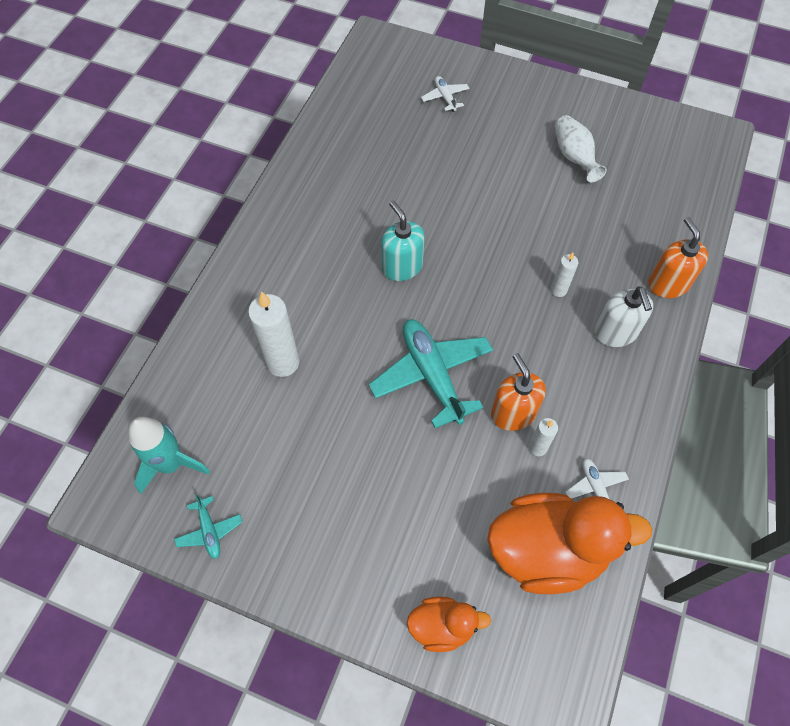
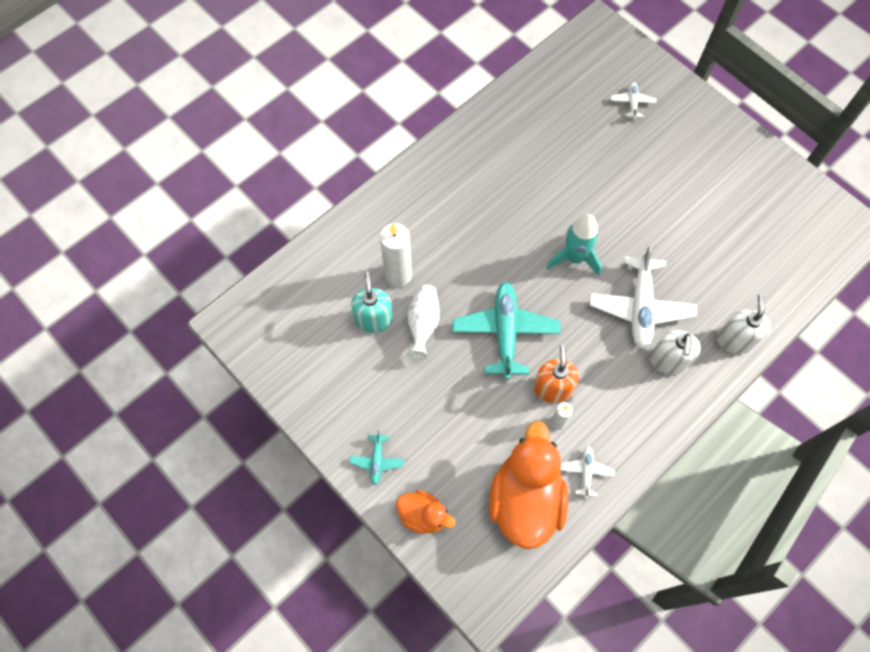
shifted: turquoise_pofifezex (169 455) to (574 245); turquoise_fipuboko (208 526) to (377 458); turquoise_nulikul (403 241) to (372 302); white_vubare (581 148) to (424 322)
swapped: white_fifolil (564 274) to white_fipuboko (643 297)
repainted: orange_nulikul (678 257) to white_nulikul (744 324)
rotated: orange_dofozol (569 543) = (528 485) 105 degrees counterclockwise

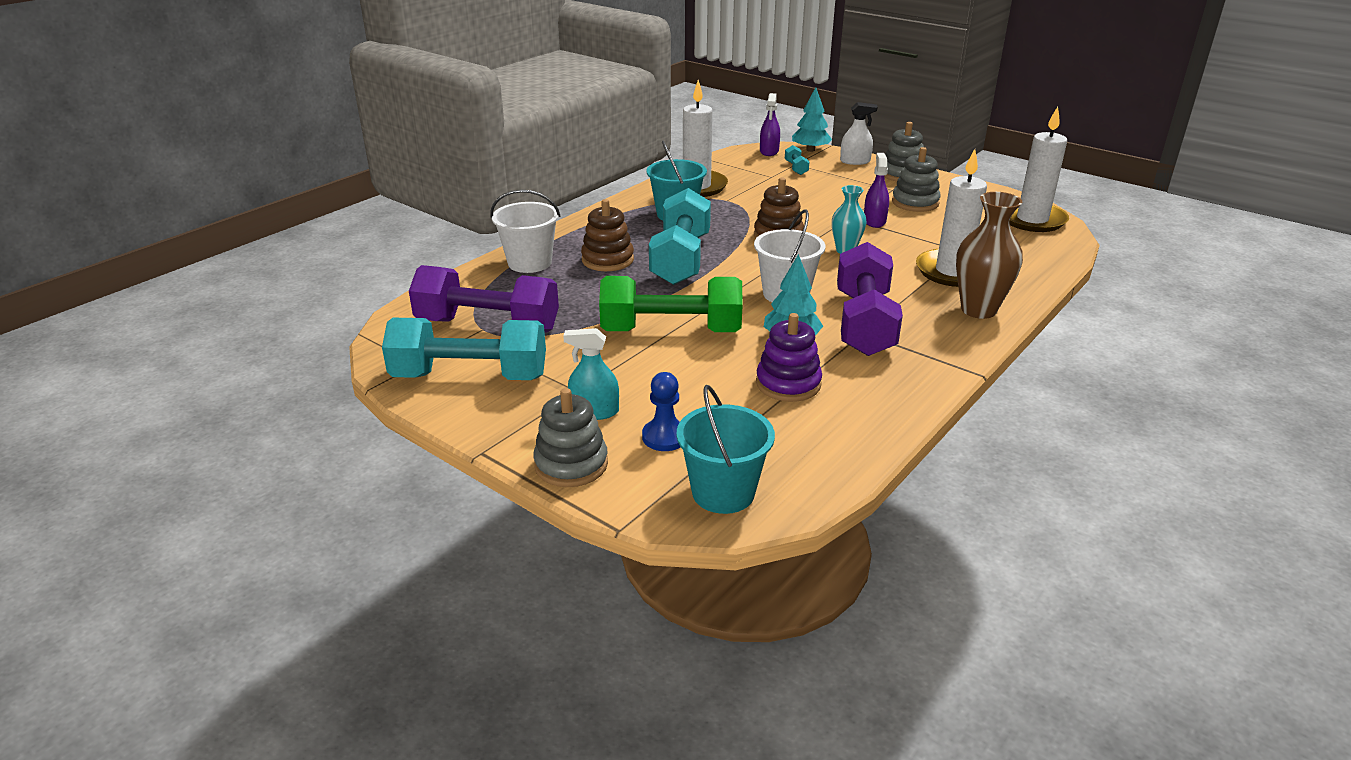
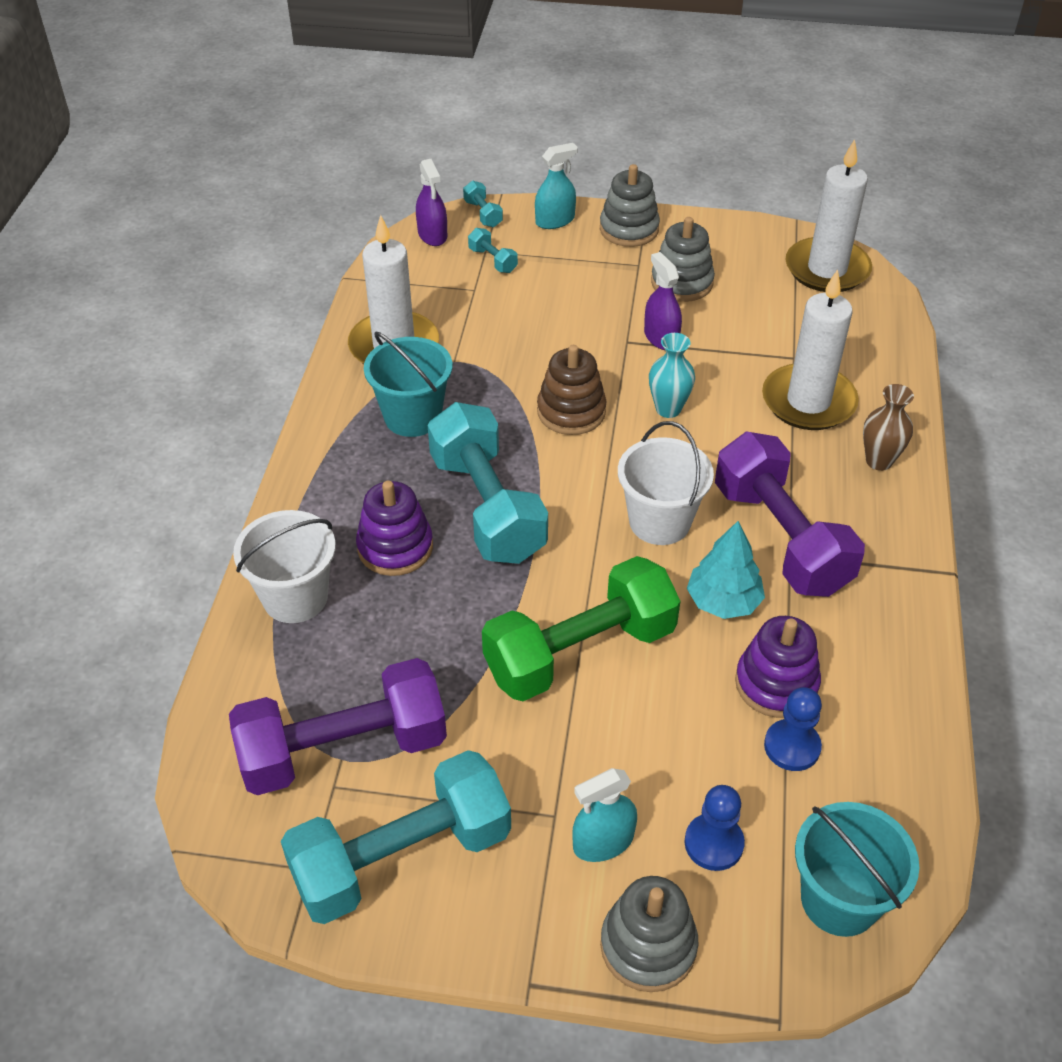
new: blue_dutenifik (793 729)
swapped: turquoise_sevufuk (812 119) to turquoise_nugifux (483 204)
repainted: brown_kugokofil (607 235) to purple_kugokofil (394 528); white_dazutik (859 133) to turquoise_dazutik (556 186)
scaled: brown_vubare (989 255) = (888 427) x0.62

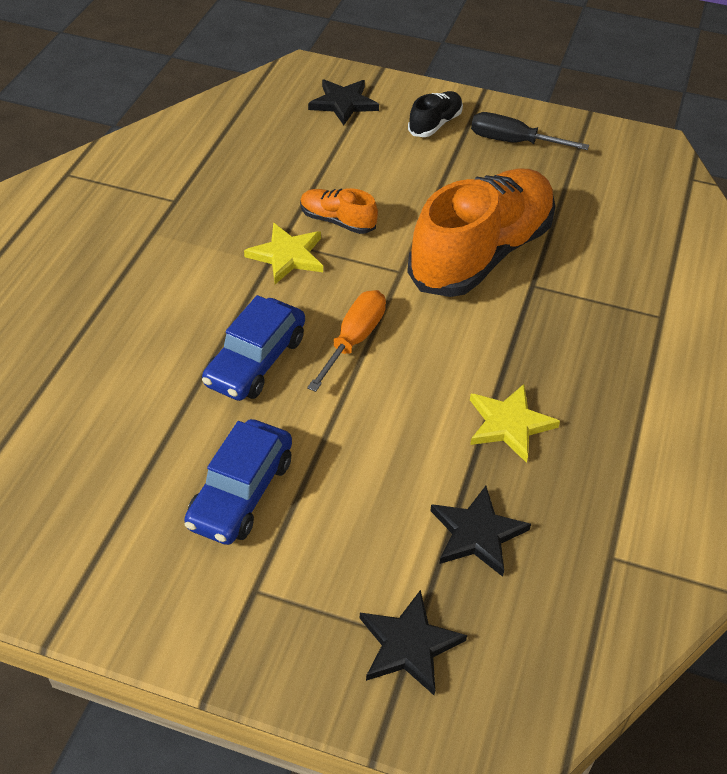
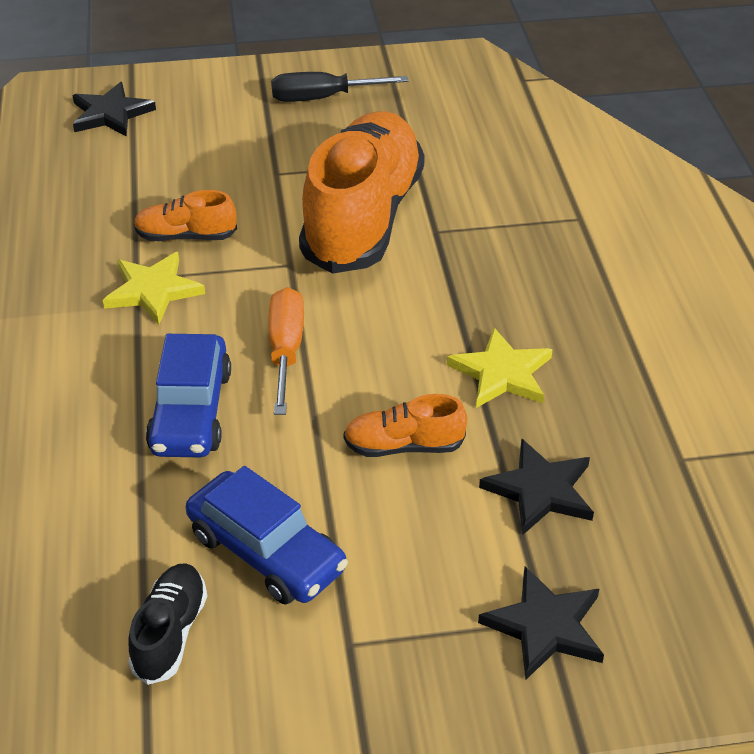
new: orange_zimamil (405 425)
shifted: black_zimamil (435 114) to (167 624)
rotated: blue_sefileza (238 482) = (267 535) 45 degrees counterclockwise

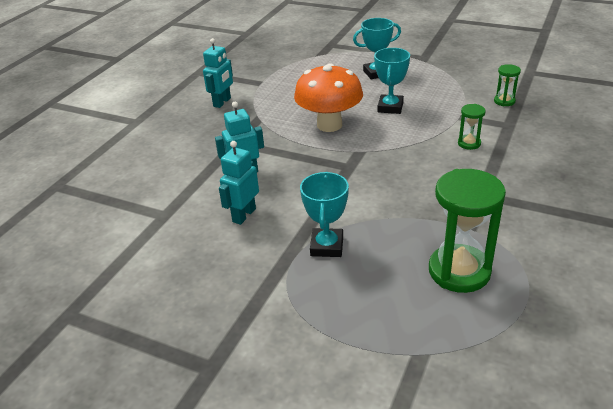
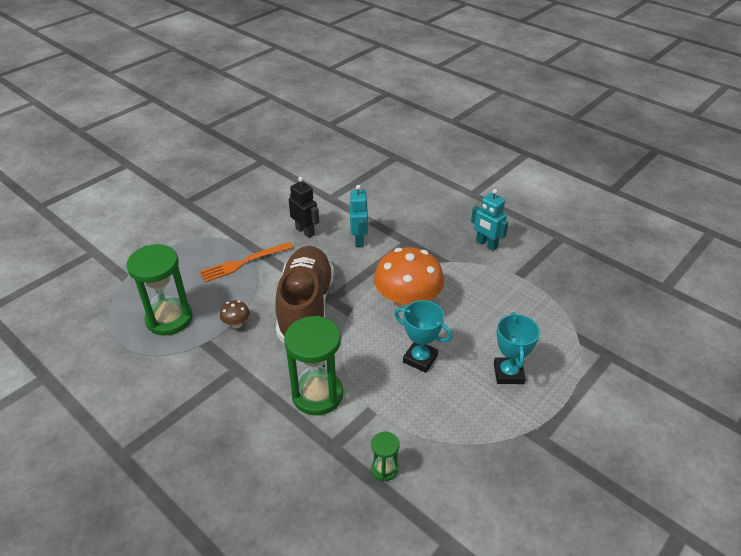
new: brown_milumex (235 314); brown_zimamil (304 294)
swapped: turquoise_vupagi (324 214) to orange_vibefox (246 262)
repainted: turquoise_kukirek (239 183) to black_kukirek (304 207)
scaled: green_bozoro (472 127) = (313 365) x2.08

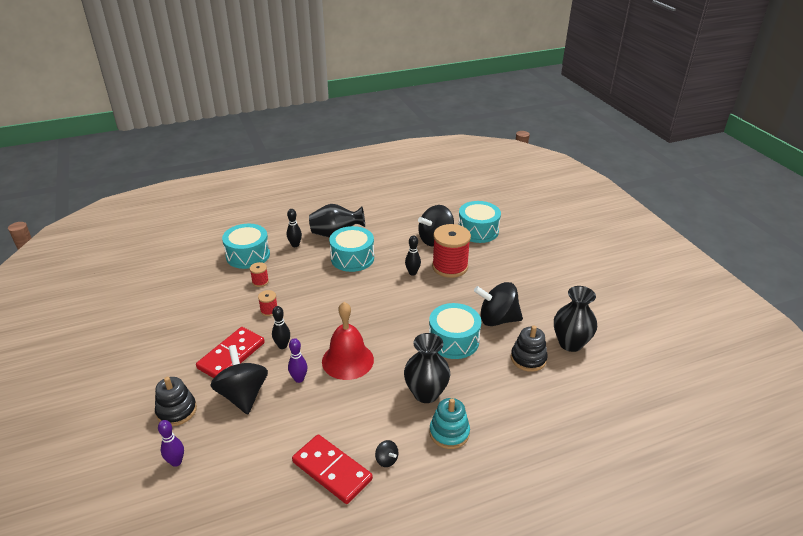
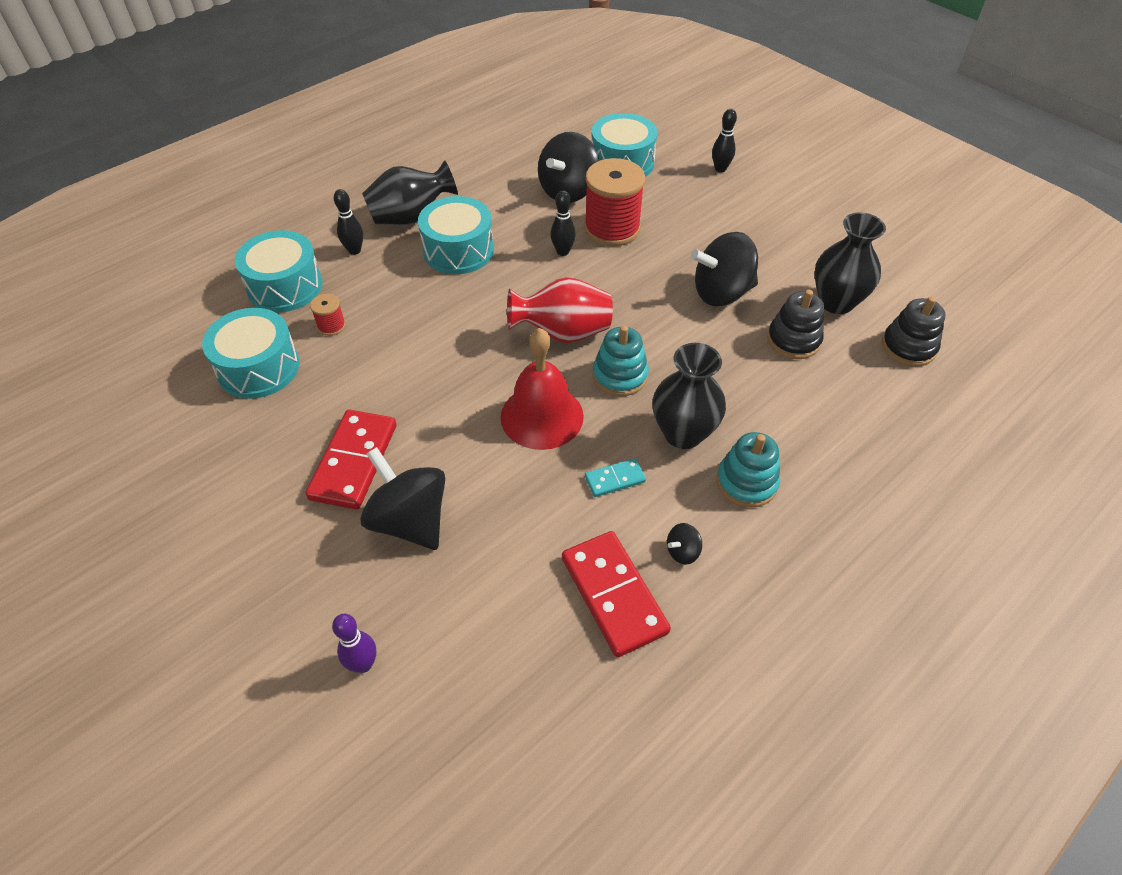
gone: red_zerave (267 303); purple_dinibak (298 360)
new: red_vubare (560 310); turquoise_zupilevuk (615 477); turquoise_kugokofil (621 361)
shifted: black_kugokofil (176 401) to (913 331); black_dinibak (281 327) to (724 141); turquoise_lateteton (455 331) to (251 353)
rotated: red_zupilevuk (332 469) = (616 594) 45 degrees clockwise; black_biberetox (387 453) = (684 544) 120 degrees clockwise

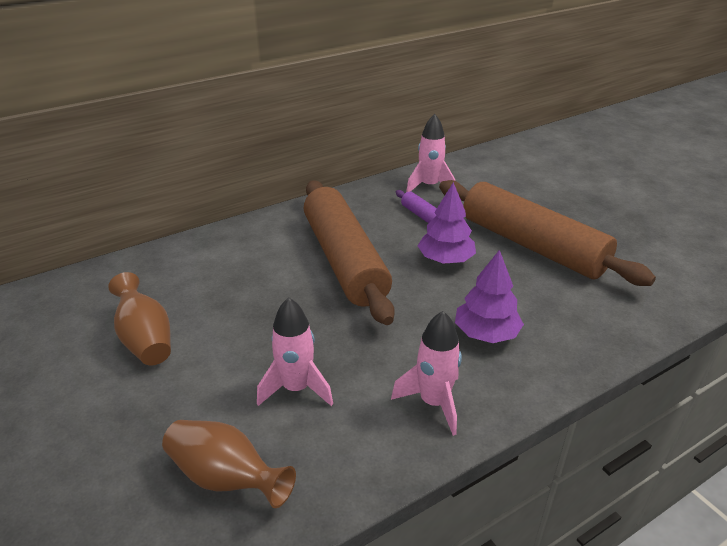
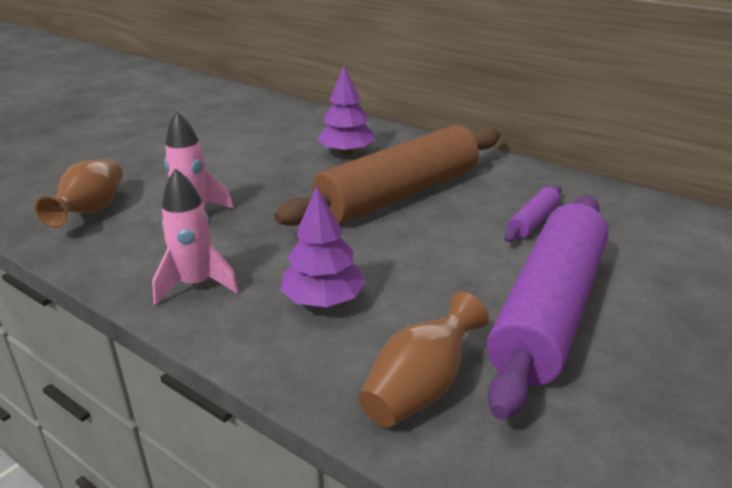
gone: pink_pofifezex (430 153)
shifted: brown_vubare (139 318) to (424 359); purple_sevufuk (447 223) to (346 110)
repainted: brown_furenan (547 233) to purple_furenan (547 308)

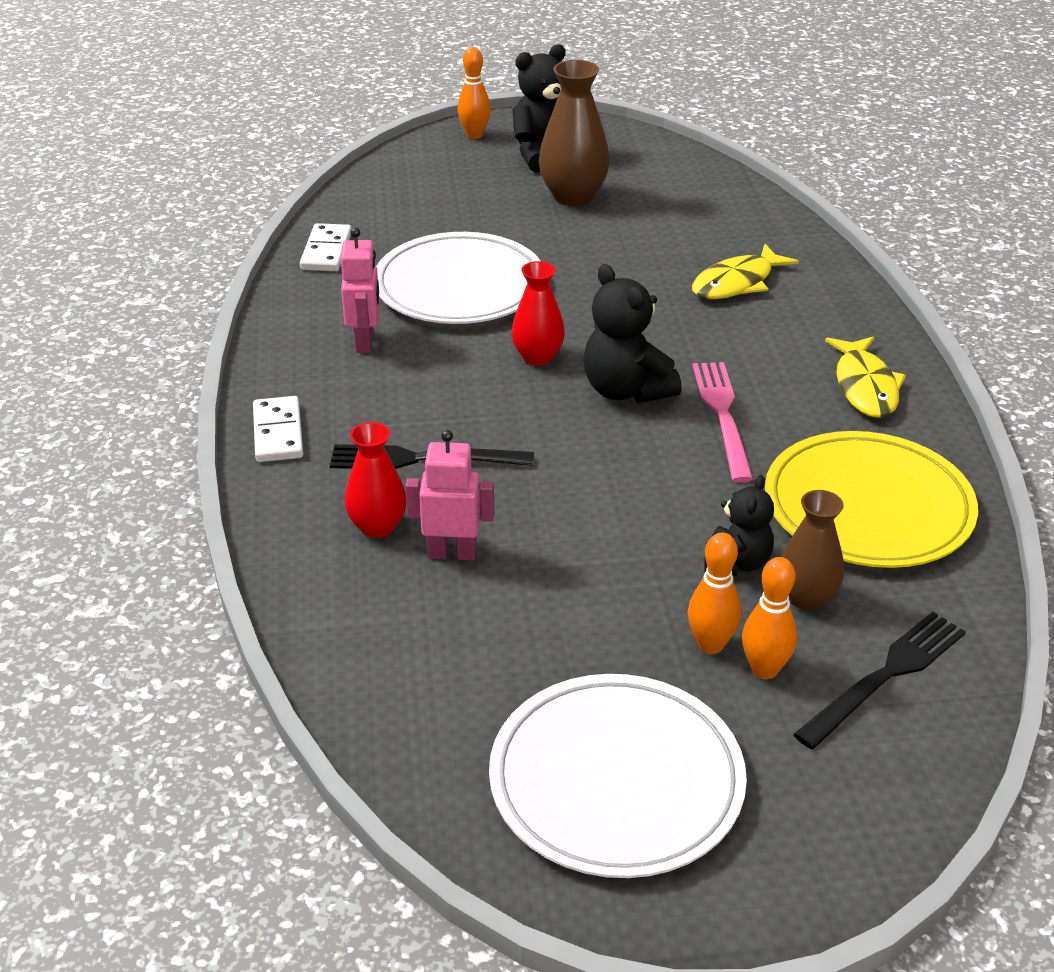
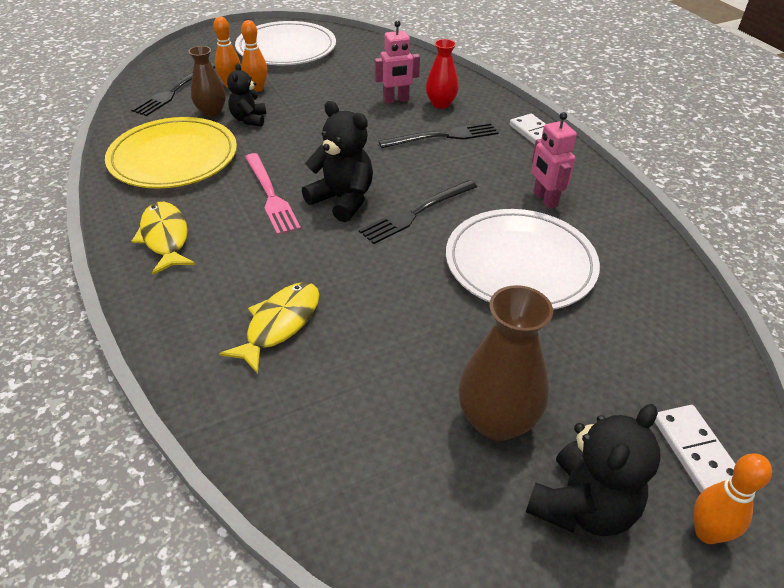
shifted: white_zupilevuk (326 247) to (695 449)
swapped: red_vubare (538 313) to black_vibefox (418 212)

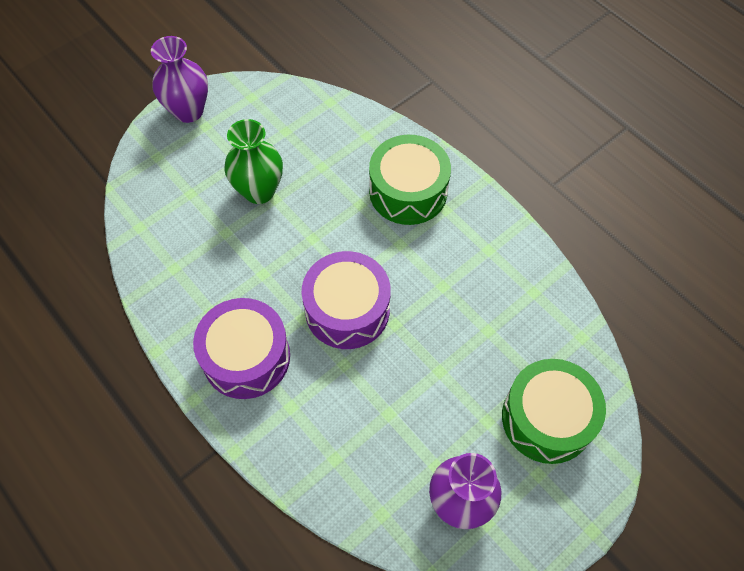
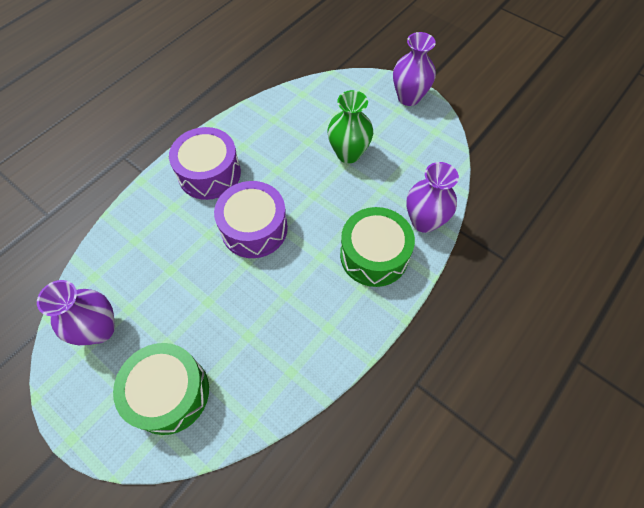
new: purple_vubare (432 197)

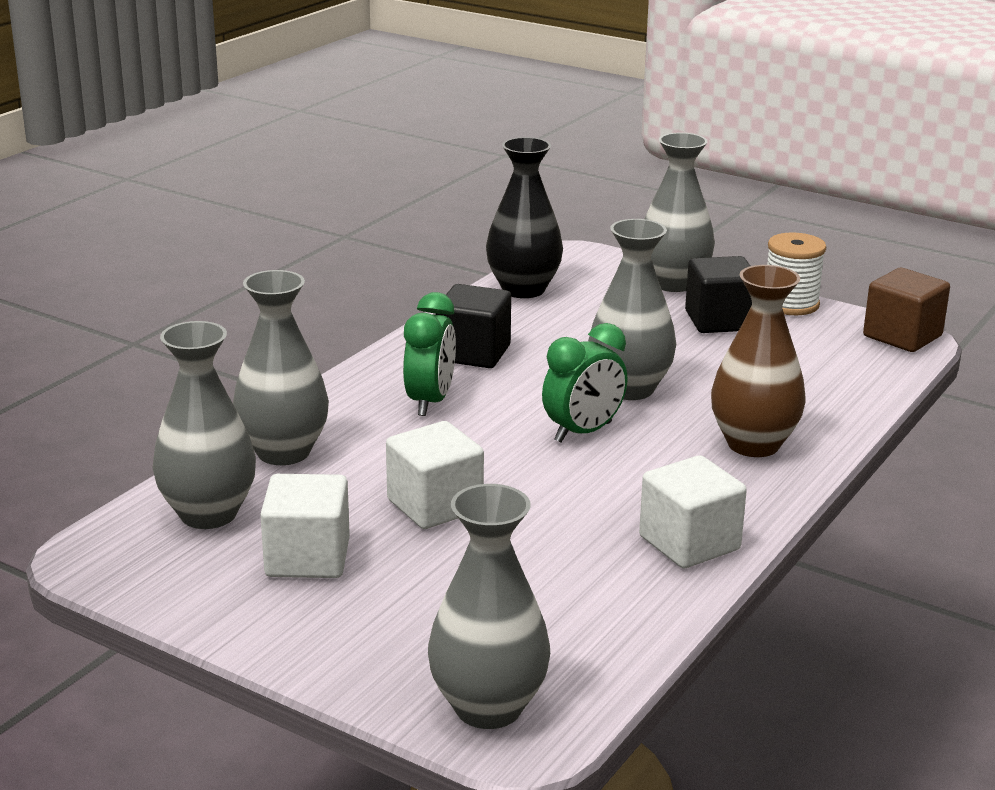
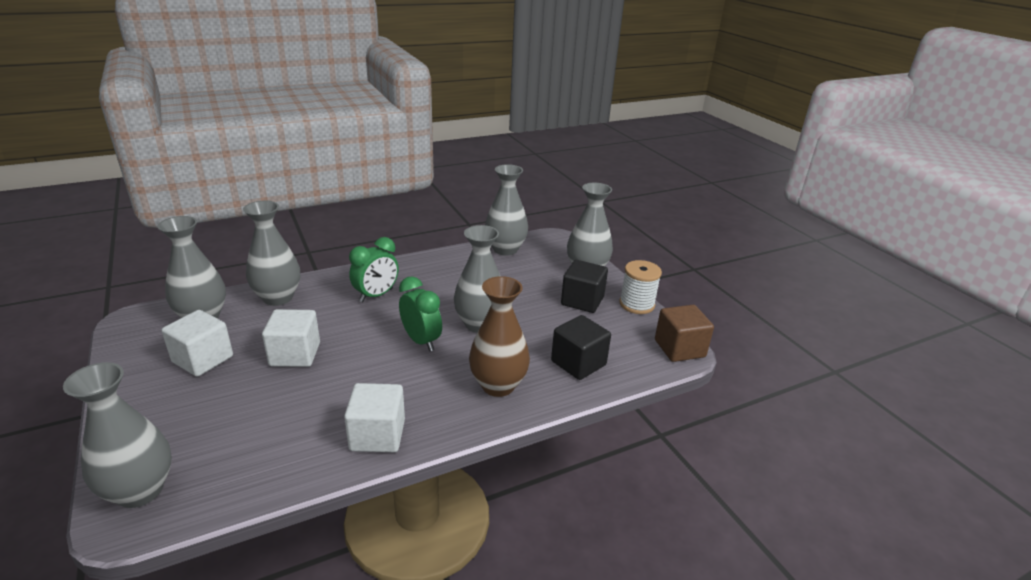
shifted: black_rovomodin (473 326) to (581 347)
repainted: black_vubare (524 217) to grey_vubare (506 210)
rotated: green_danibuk (584 383) = (420 313) 120 degrees counterclockwise

